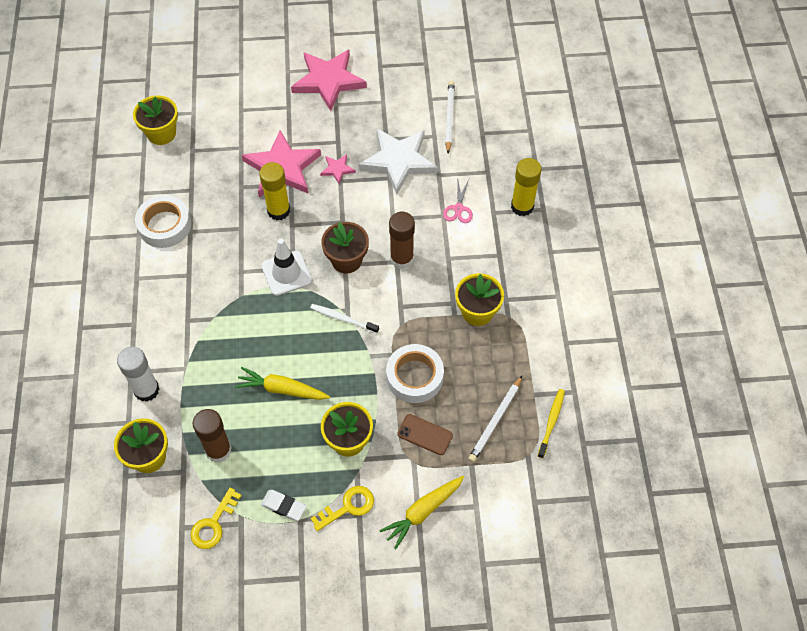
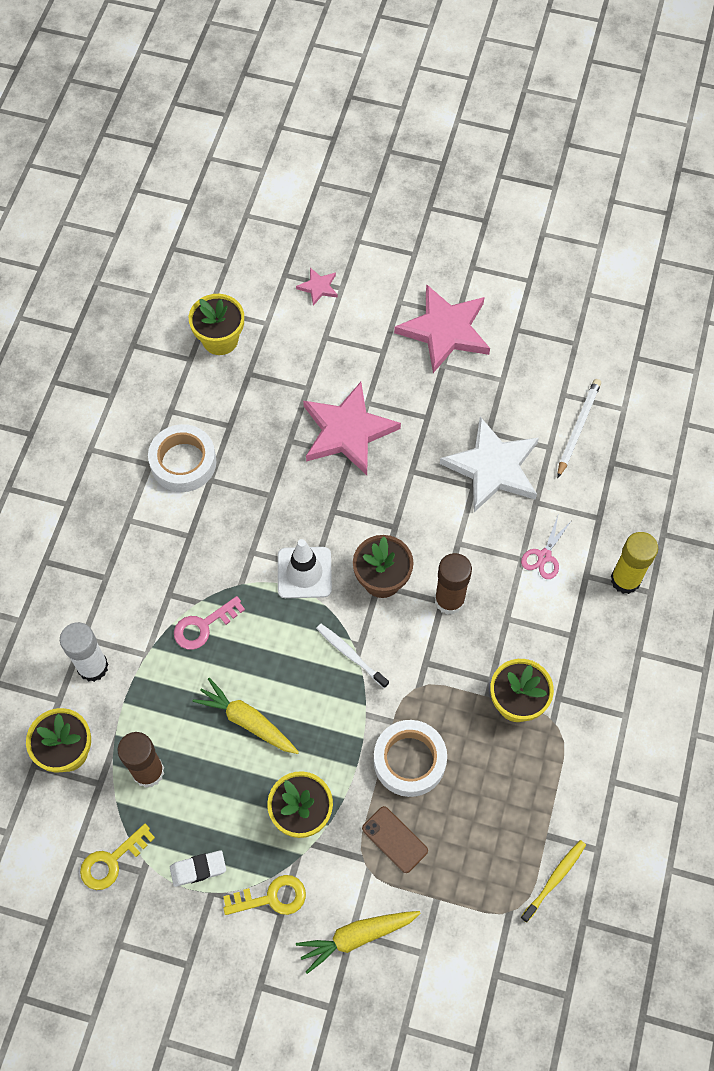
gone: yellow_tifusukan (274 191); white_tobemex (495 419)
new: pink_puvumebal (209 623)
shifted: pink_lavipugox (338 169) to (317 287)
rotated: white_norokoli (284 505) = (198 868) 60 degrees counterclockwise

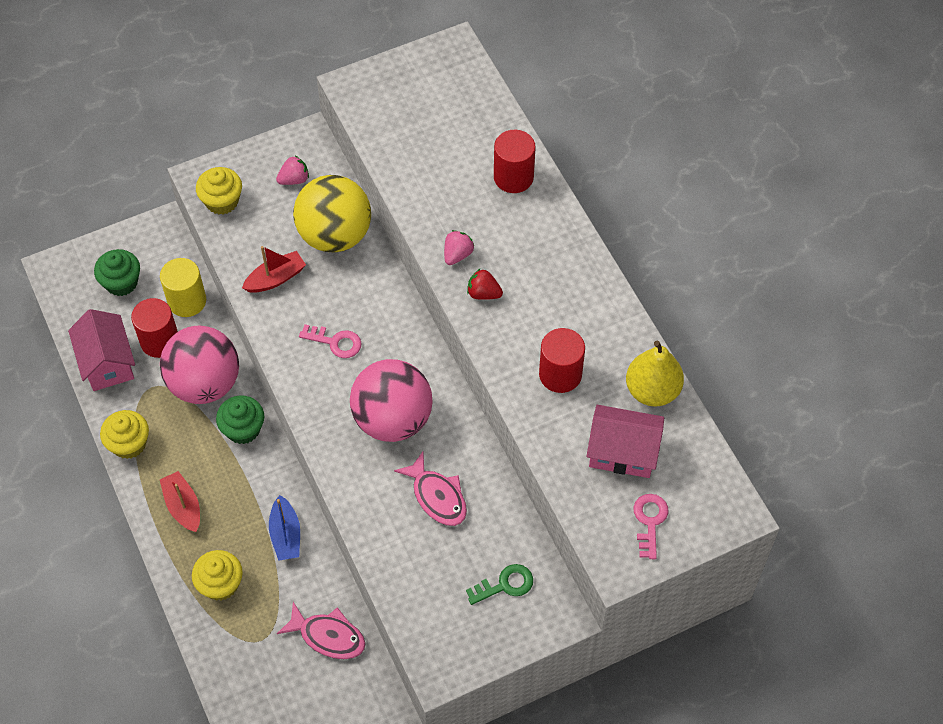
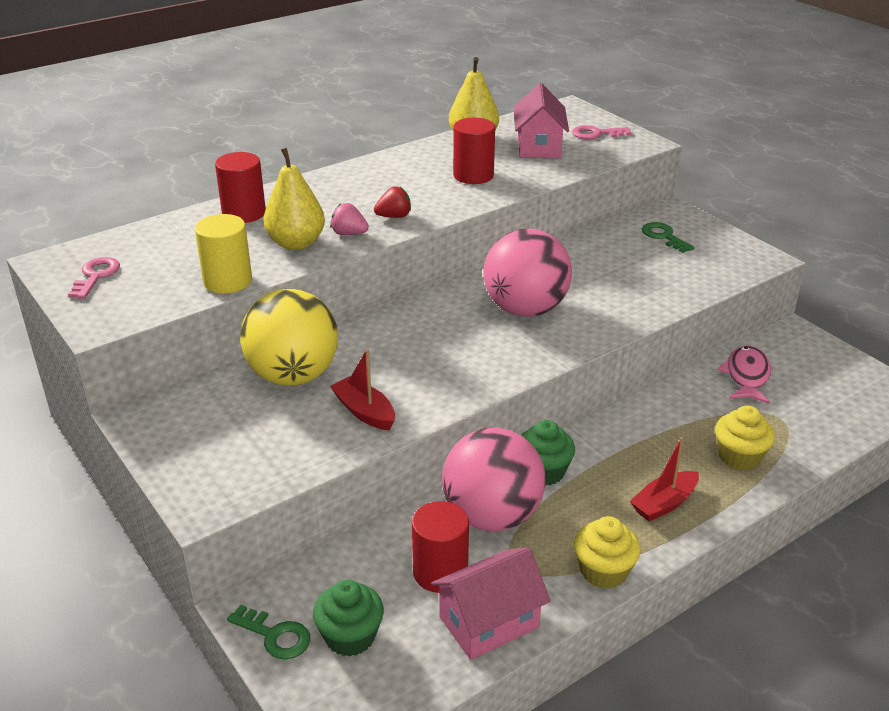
gone: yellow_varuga (219 191); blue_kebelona (284 528); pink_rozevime (292 170); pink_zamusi (430 489)
new: green_puvumebal (268 632); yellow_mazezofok (294 199)
shifted: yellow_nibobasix (183 287) to (223 254); pink_puvumebal (330 341) to (94 278)
rotated: red_rozevime (485 284) = (392 202) 120 degrees counterclockwise

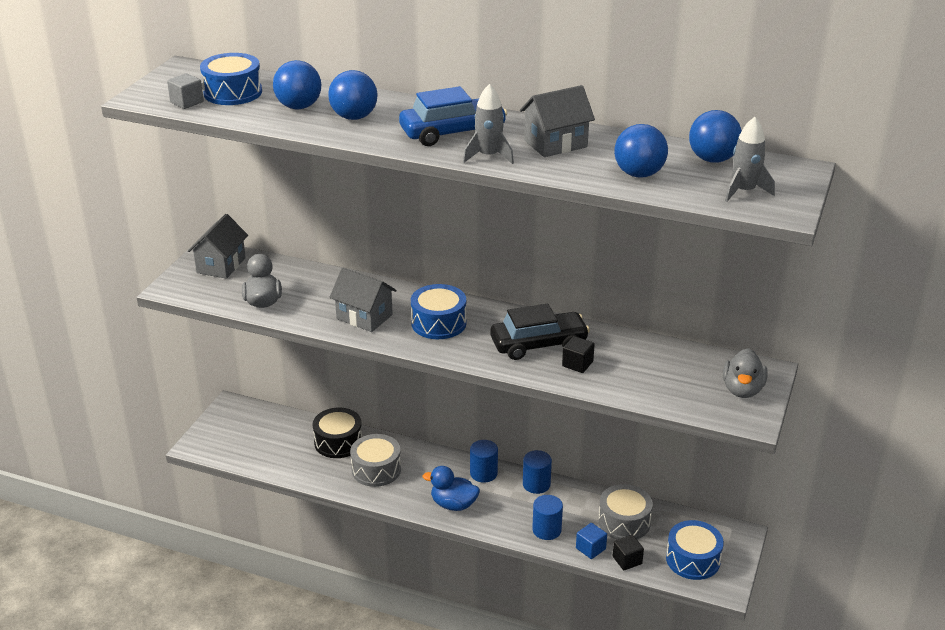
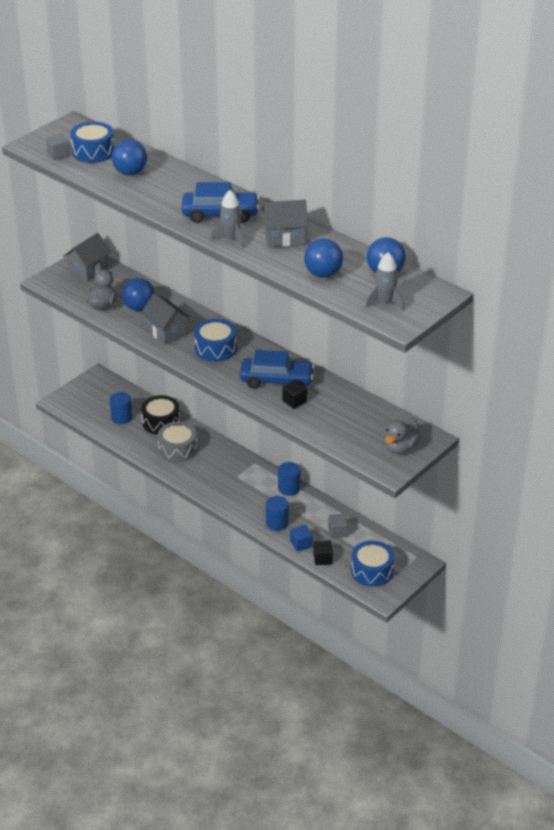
gone: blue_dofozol (451 488)
shifted: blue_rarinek (353 95) to (138 294); blue_nibobasix (484 461) to (121 408)
swapped: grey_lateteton (625 512) to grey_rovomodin (338 526)
repainted: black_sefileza (540 332) to blue_sefileza (277 369)

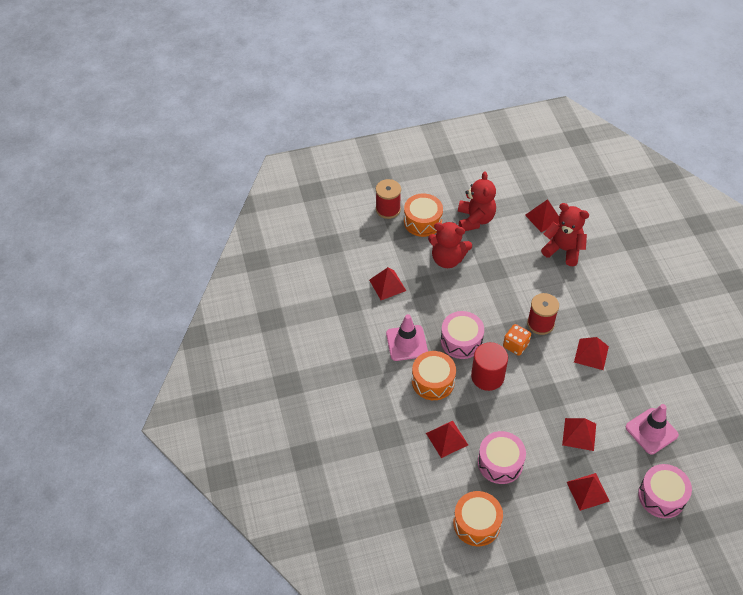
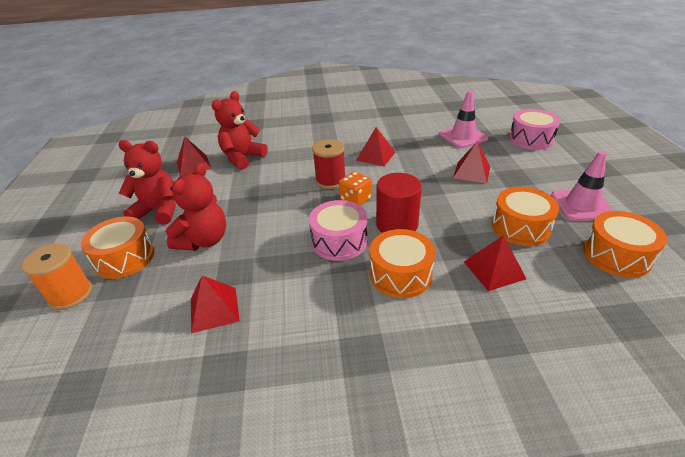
gone: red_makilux (588 492)
shifted: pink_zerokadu (407 337) to (582 186)
repainted: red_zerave (388 199) to orange_zerave (56 276); pink_lateteton (502 457) to orange_lateteton (525 216)

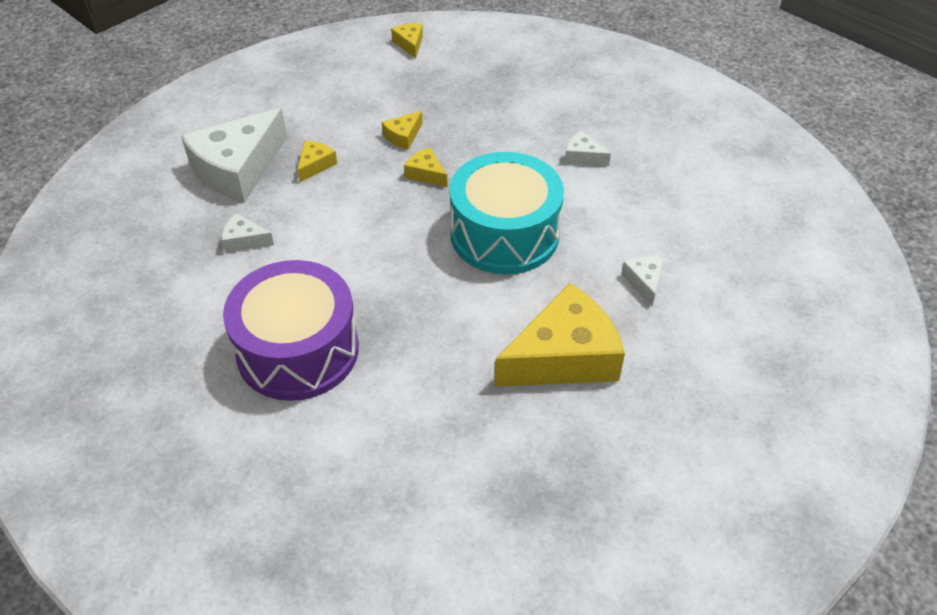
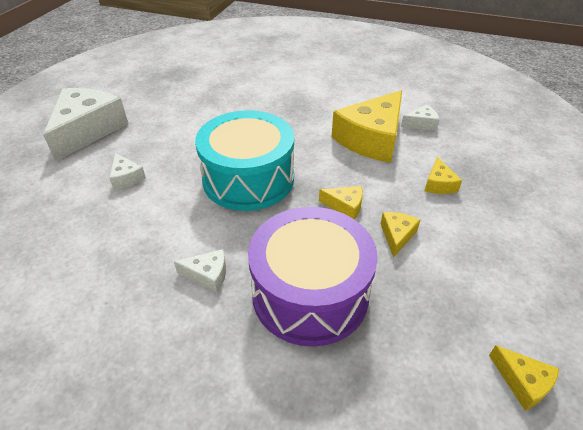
shifted: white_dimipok (234 155) to (85 125); purple_lateteton (291 330) to (313 277); yellow_dimipok (559 335) to (367 126)

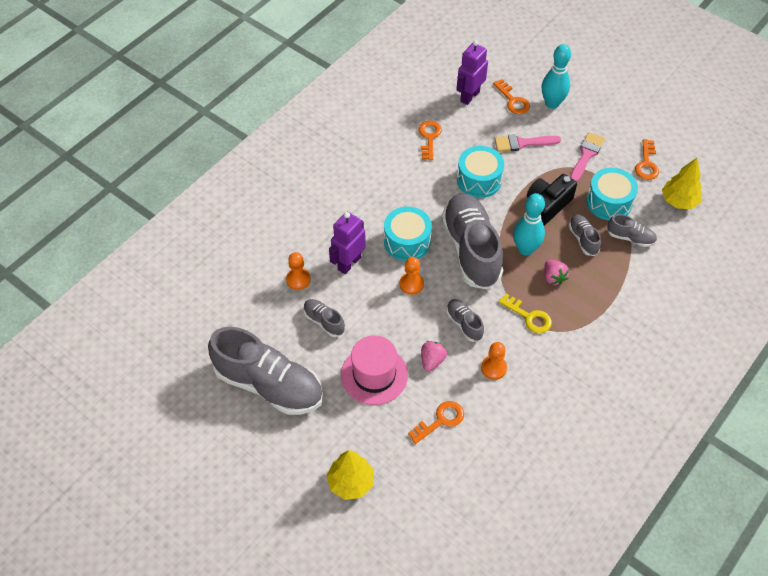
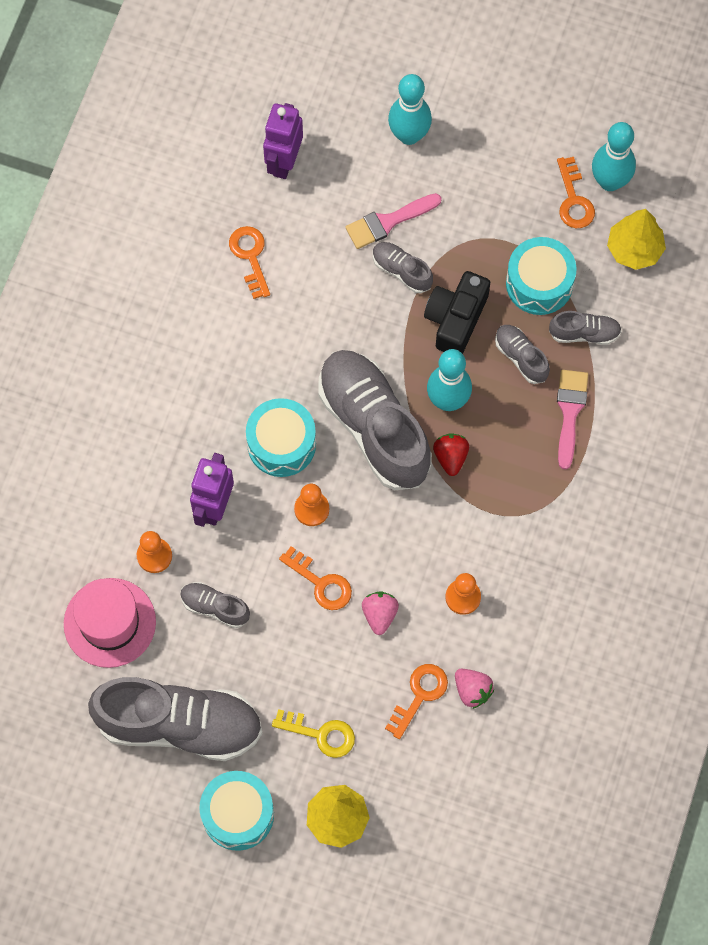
new: red_rozevime (451 454); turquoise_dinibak (614 156)
shifted: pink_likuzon (374 370) to (110 623); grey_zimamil (465 320) to (403 267); turquoise_lateteton (480 172) to (236 811); orange_puvumebal (511 96) to (315 578); yellow_puvumebal (525 313) to (313 733); pink_rozevime (556 273) to (474 689); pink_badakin (587 157) to (572 419)

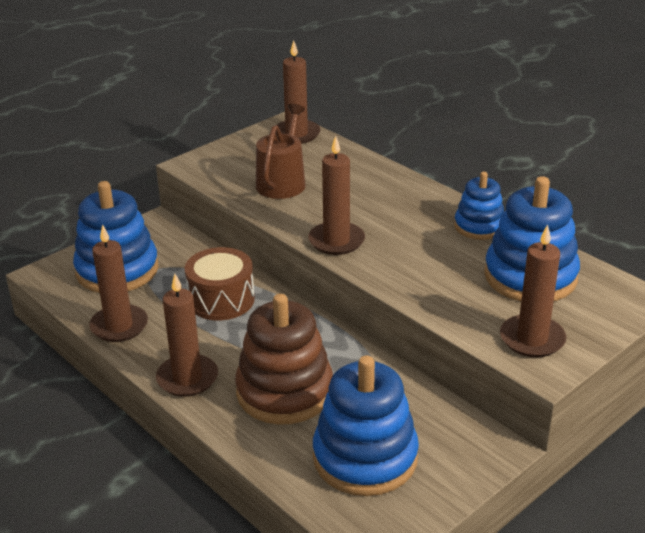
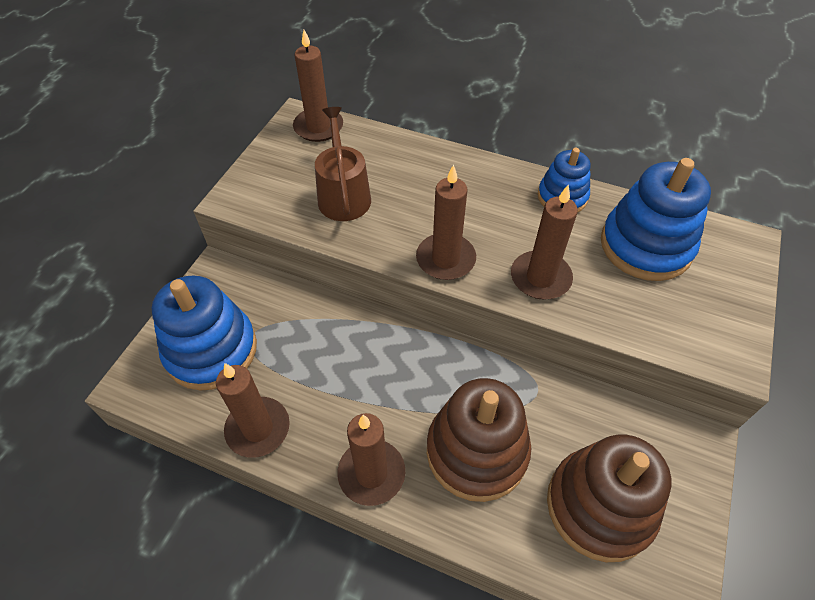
gone: brown_lateteton (220 283)
shifted: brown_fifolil (533 290) to (544 242)
repainted: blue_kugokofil (366 425) to brown_kugokofil (609 498)

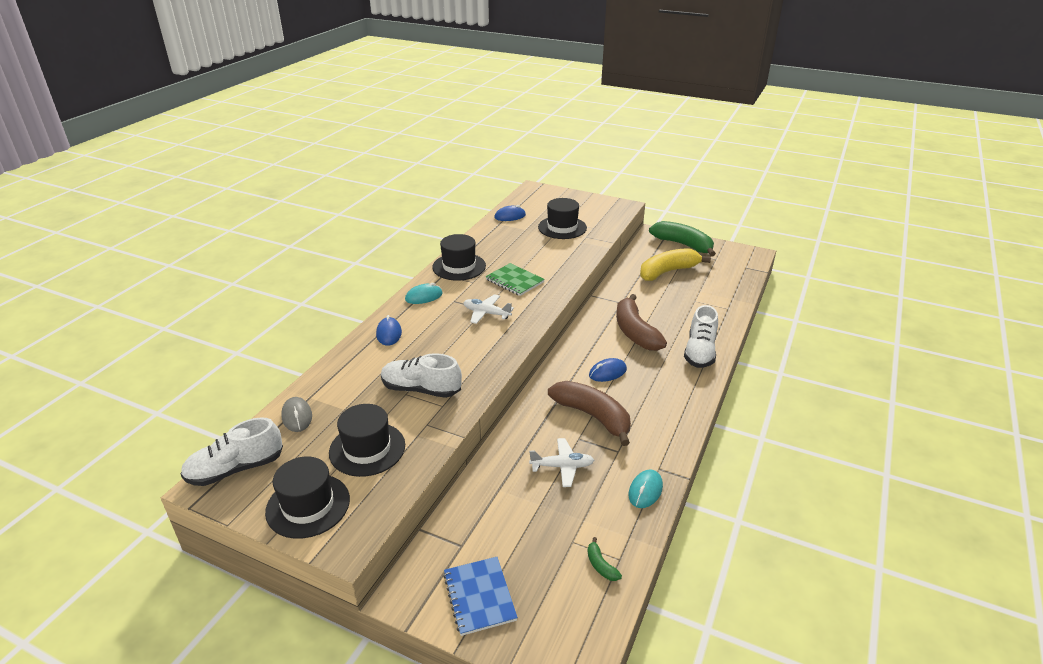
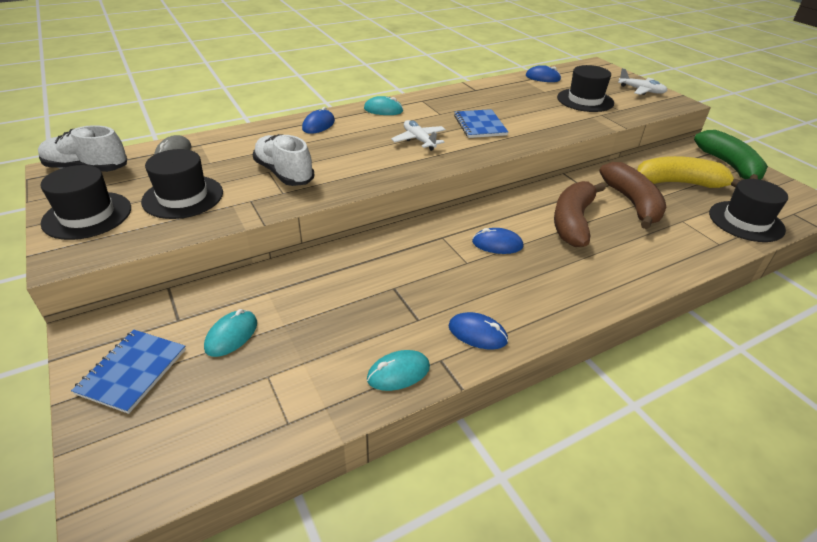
gone: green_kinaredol (604 559); white_zimamil (701 336)
new: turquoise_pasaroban (230 333); blue_pasaroban (478 331)
shifted: black_likuzon (459 257) to (748 210); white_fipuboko (561 462) to (643 81); brown_kinaredol (589 413) to (632 195)
repainted: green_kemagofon (515 279) to blue_kemagofon (481 123)

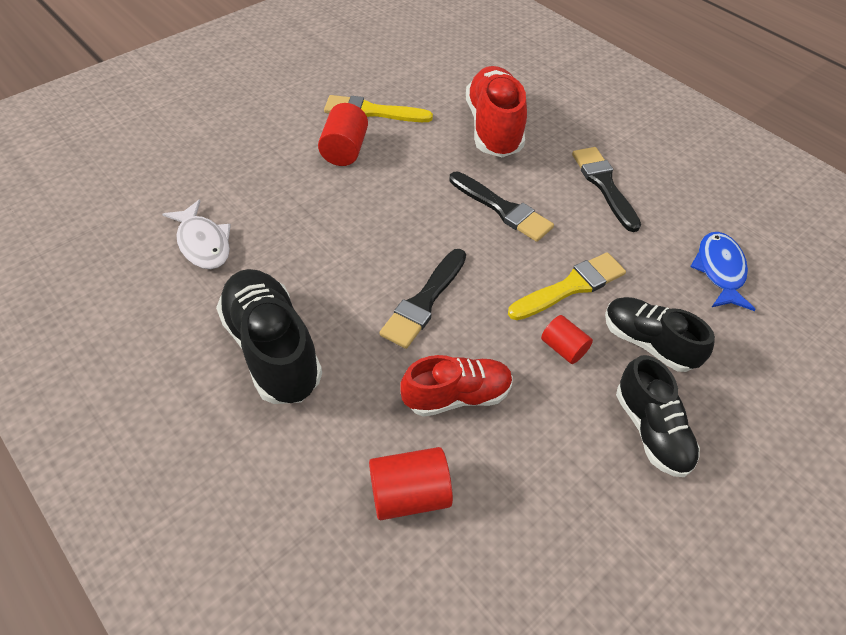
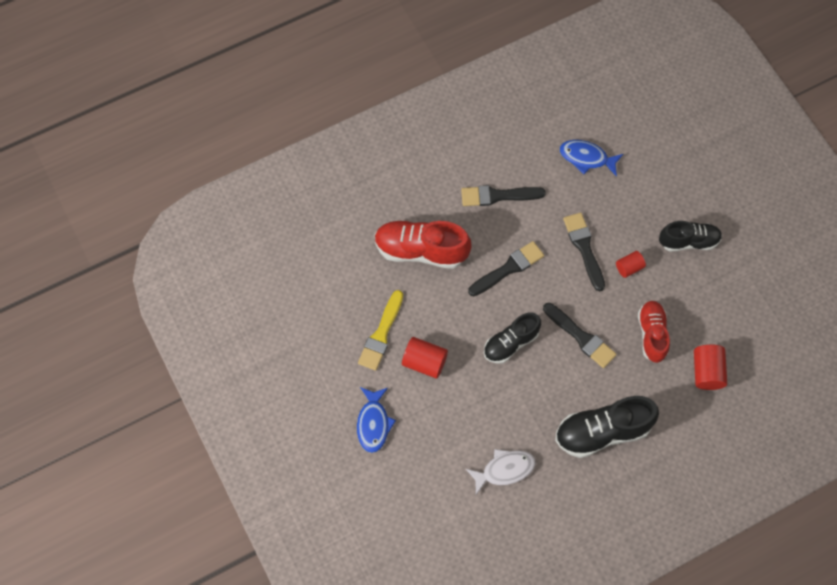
new: blue_zamusi (376 420)
shifted: black_zimamil (660 334) to (512 338)
repainted: yellow_badakin (567 286) to black_badakin (584 251)

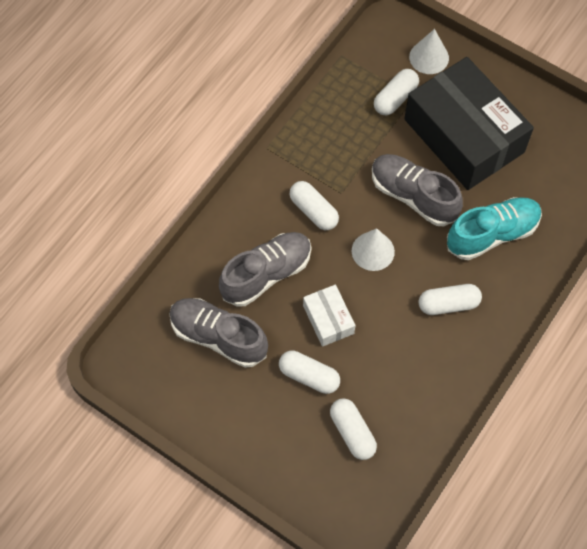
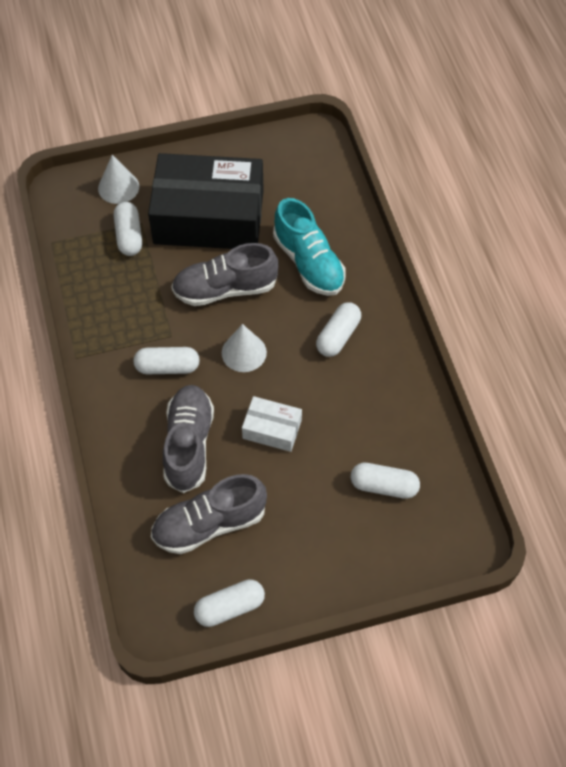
shifted: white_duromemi (309 372) to (229 603)
rotated: turquoise_zimamil (494 228) = (309 247) 135 degrees clockwise

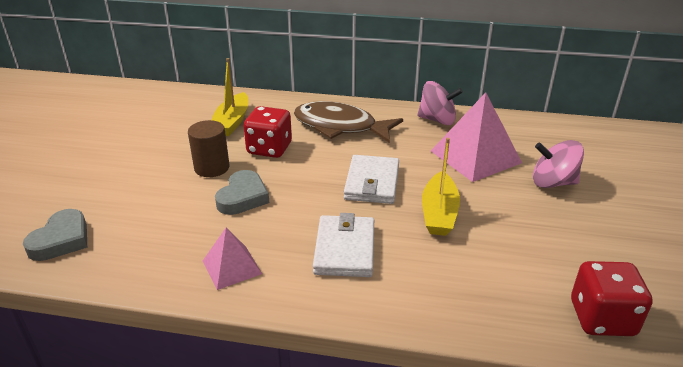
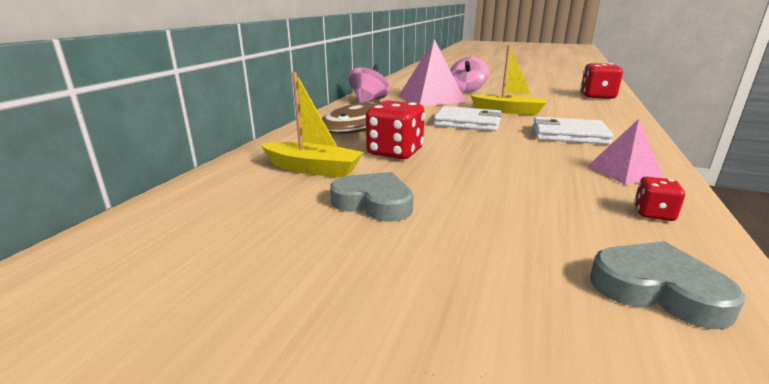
gone: brown_nibobasix (209 148)
new: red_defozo (659 199)
shifted: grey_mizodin (242 192) to (371 197)

